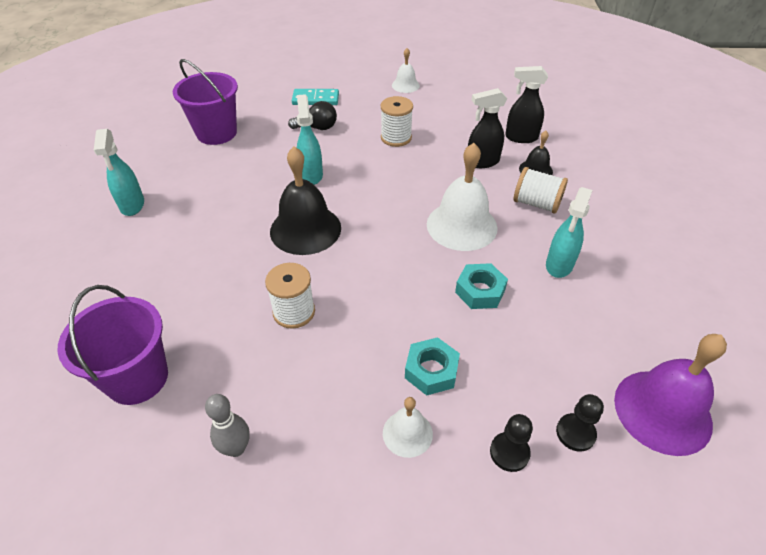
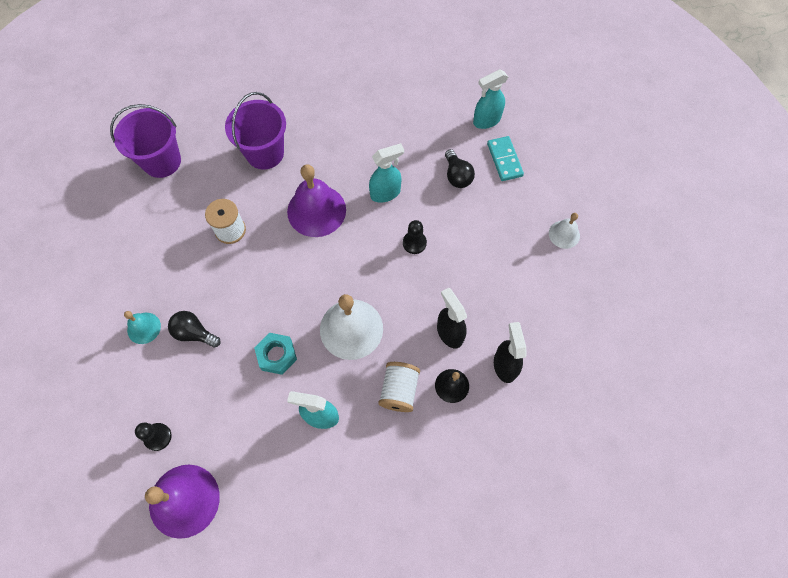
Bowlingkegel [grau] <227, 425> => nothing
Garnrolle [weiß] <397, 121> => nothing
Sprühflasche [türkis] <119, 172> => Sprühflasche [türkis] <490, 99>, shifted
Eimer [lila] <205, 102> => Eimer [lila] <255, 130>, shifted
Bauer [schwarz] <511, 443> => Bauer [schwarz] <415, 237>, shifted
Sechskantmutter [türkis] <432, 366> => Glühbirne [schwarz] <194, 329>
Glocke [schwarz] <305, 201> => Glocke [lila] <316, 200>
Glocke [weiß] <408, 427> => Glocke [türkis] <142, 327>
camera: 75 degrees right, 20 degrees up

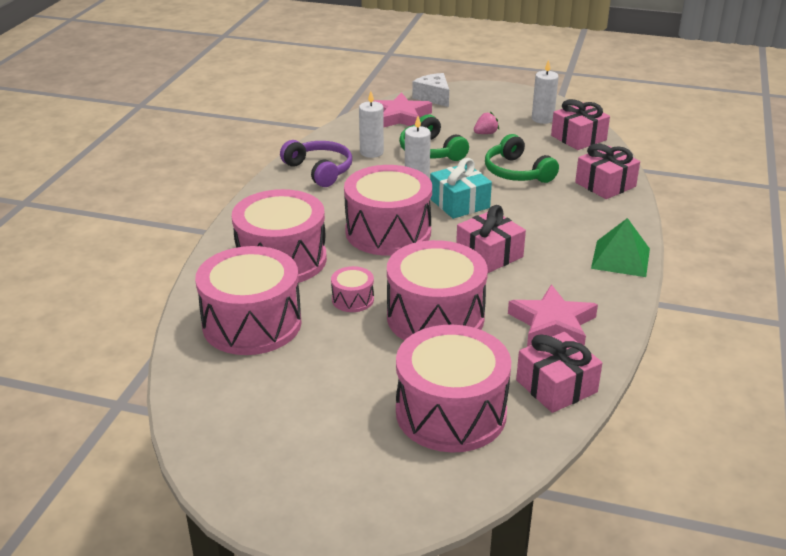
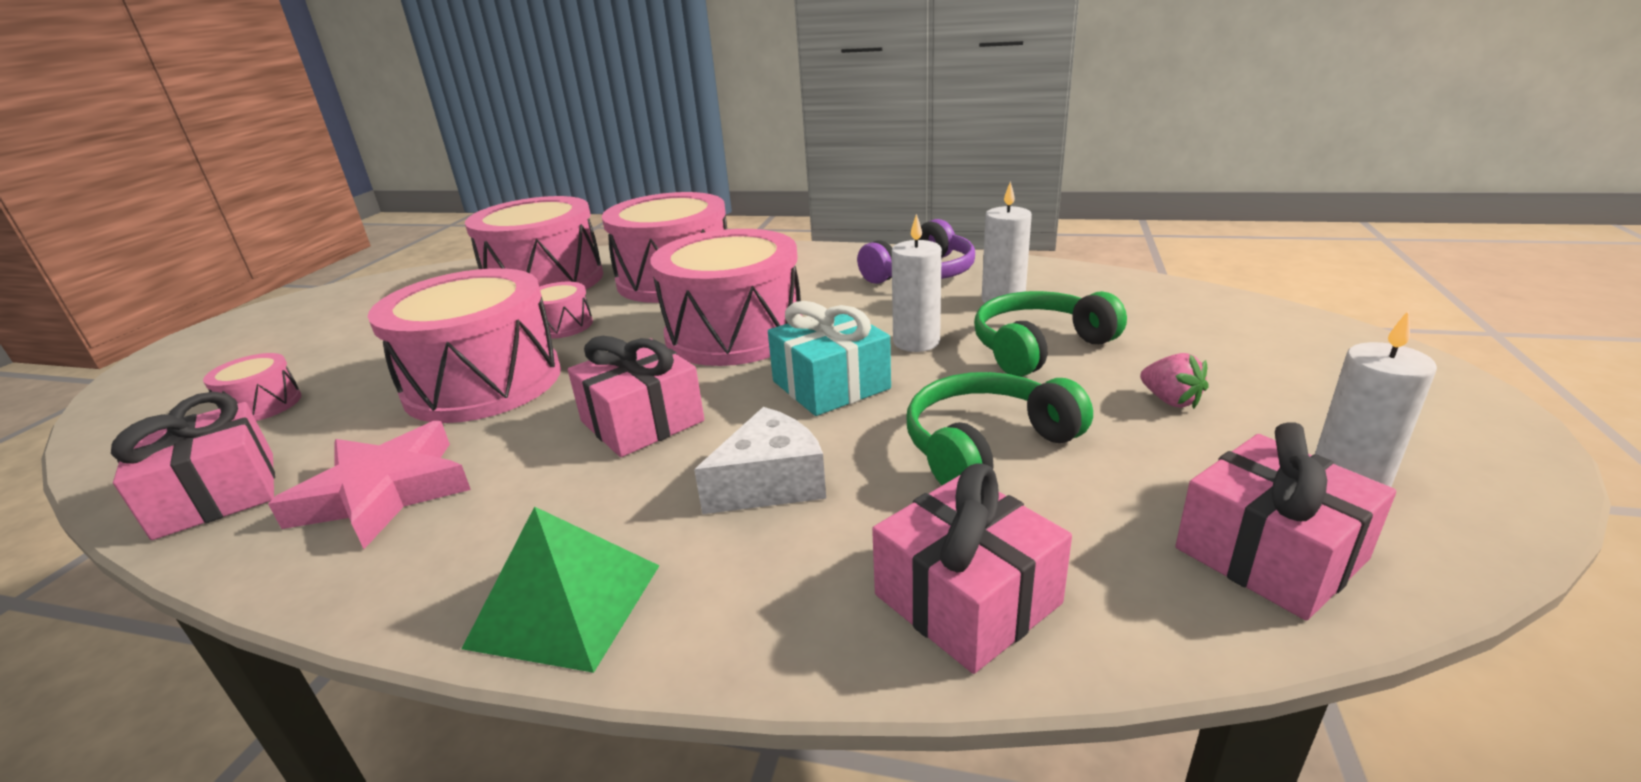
Stern [rosa] <403, 109> => nothing
Käse [weiß] <430, 90> => Käse [weiß] <760, 460>, shifted
Trommel [rosa] <453, 388> => Trommel [rosa] <252, 387>, x0.44
camera: 90 degrees right, 5 degrees down

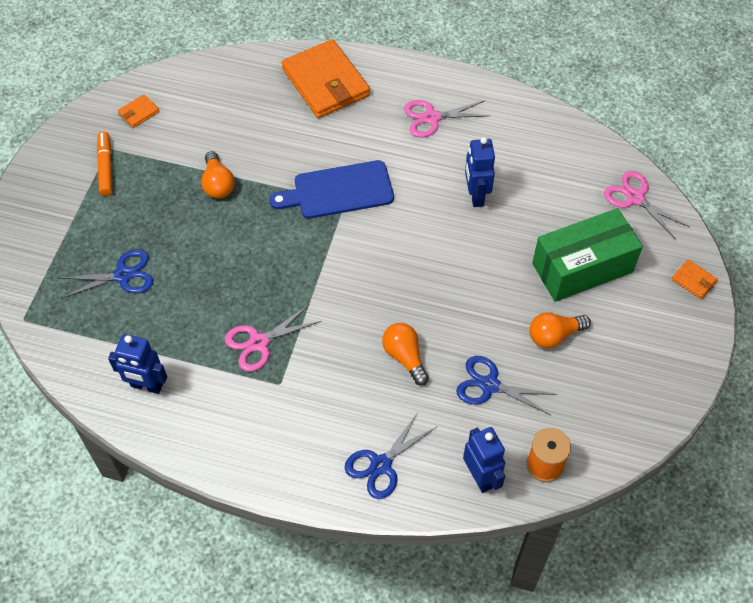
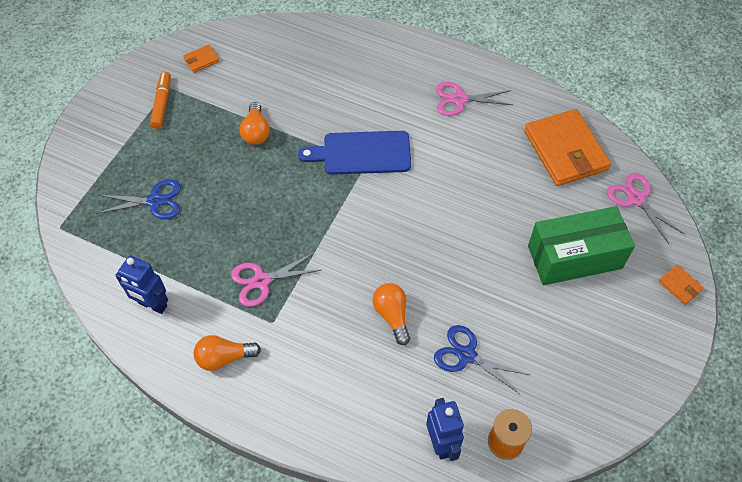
Schere [blau] <390, 455> => nothing
Roboter [blau] <480, 172> => nothing
Geldbörse [orange] <326, 78> => Geldbörse [orange] <567, 147>, shifted
Glühbirne [orange] <560, 330> => Glühbirne [orange] <227, 353>, shifted
camera: 10 degrees right, 0 degrees up

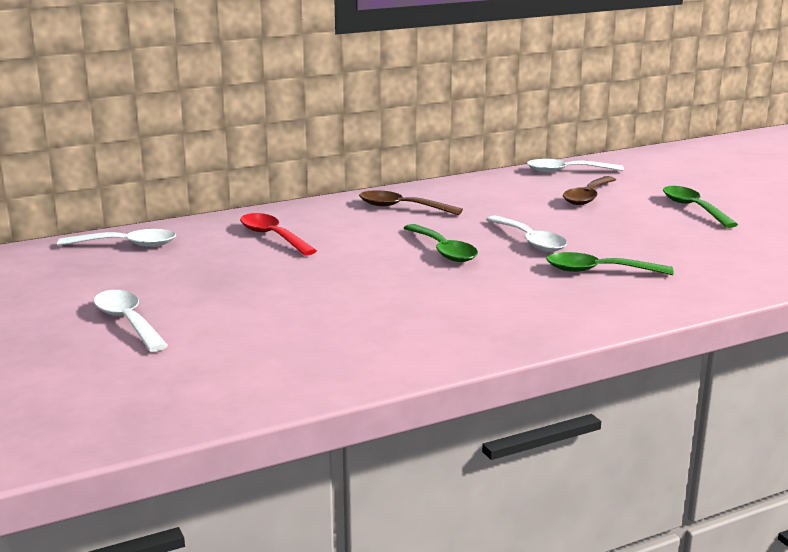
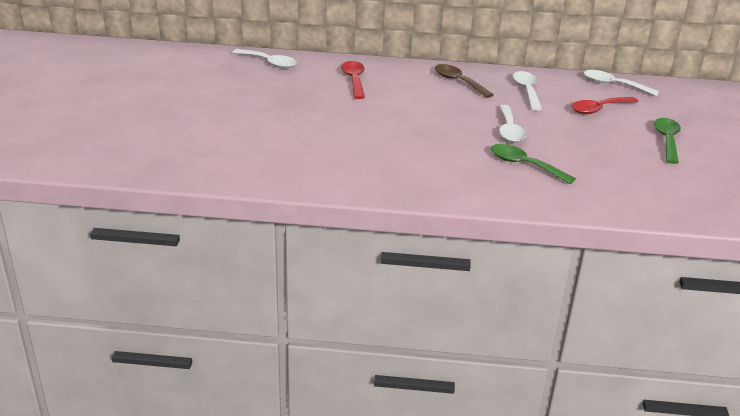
Löffel [grün] <441, 243> => nothing
Löffel [weiß] <131, 321> => Löffel [weiß] <527, 90>, shifted
Löffel [braun] <589, 190> => Löffel [rot] <605, 105>
camera: 30 degrees right, 10 degrees up

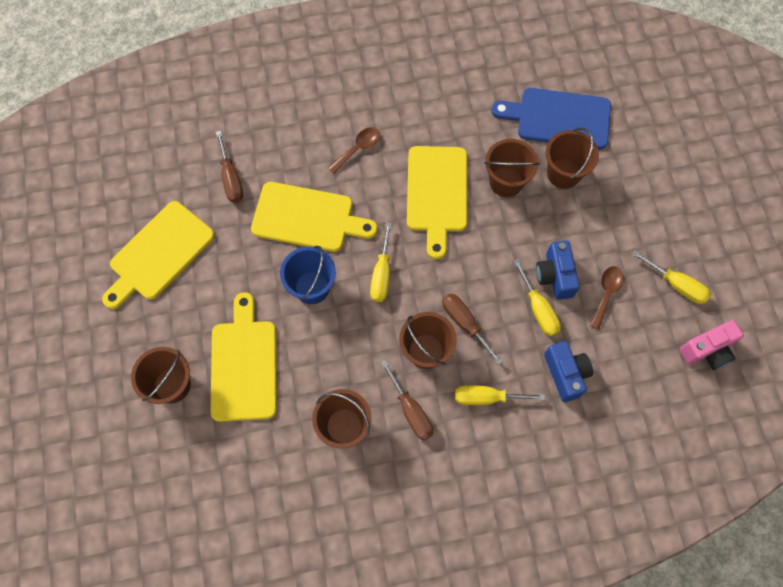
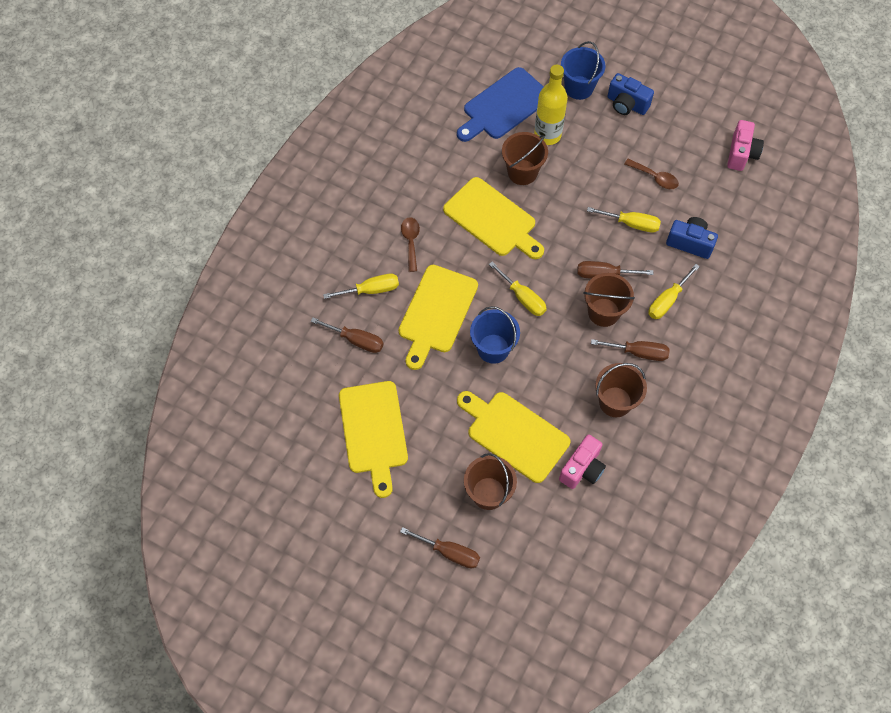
nothing => Schraubenzieher [braun] <440, 547>
nothing => Kamera [rosa] <582, 462>
nothing => Eimer [blau] <583, 70>
Kamera [blau] <558, 270> => Kamera [blau] <631, 94>, shifted
Schraubenzieher [gelb] <671, 277> => Schraubenzieher [gelb] <361, 286>, shifted
Eimer [braun] <572, 158> => Flasche [gelb] <551, 105>
Schneidebrett [gelb] <314, 217> => Schneidebrett [gelb] <438, 317>, 150 degrees clockwise
Löffel [braun] <607, 298> => Löffel [braun] <651, 174>, 150 degrees clockwise
camera: 50 degrees left, 5 degrees down

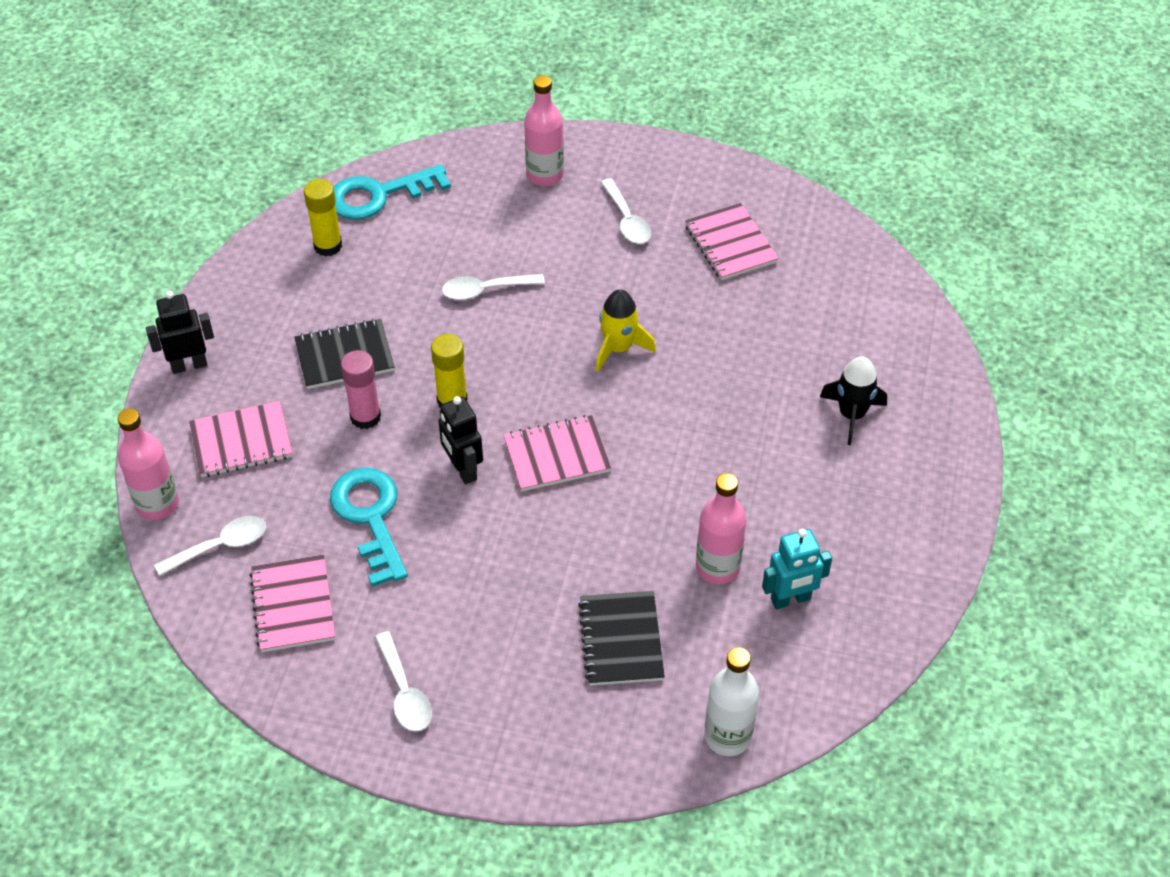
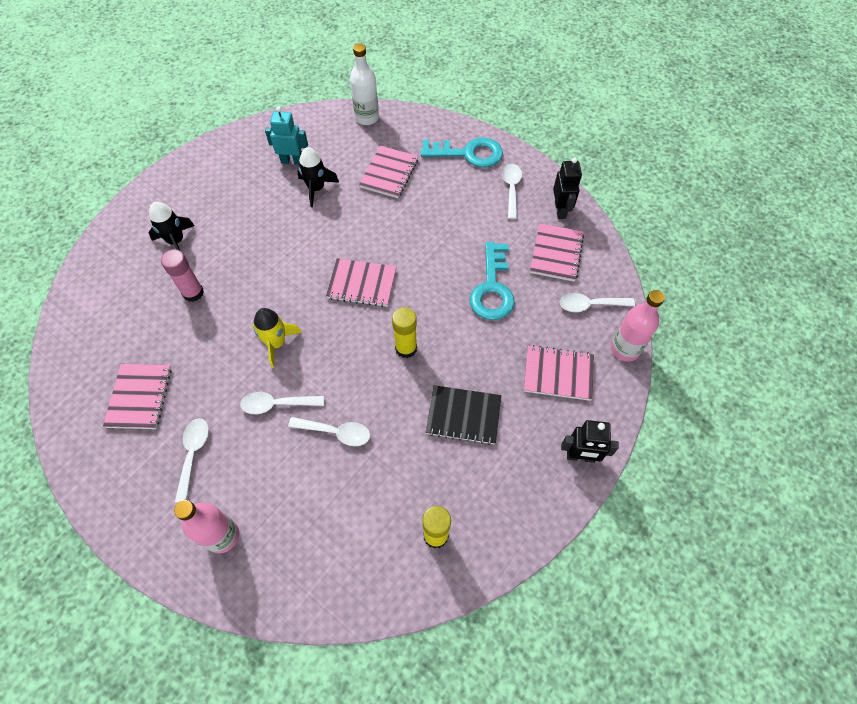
nothing => Löffel [weiß] <282, 403>
Schlüssel [türkis] <392, 192> => Schlüssel [türkis] <462, 153>, shifted
Klebestift [rosa] <361, 389> => Klebestift [rosa] <182, 275>, shifted
Roboter [schwarz] <460, 440> => Roboter [schwarz] <567, 188>, shifted
Flasche [rosa] <721, 528> => Rakete [schwarz] <318, 177>
Notizbuch [schwarz] <621, 638> => Notizbuch [rosa] <388, 172>
camera: 155 degrees left, 10 degrees up

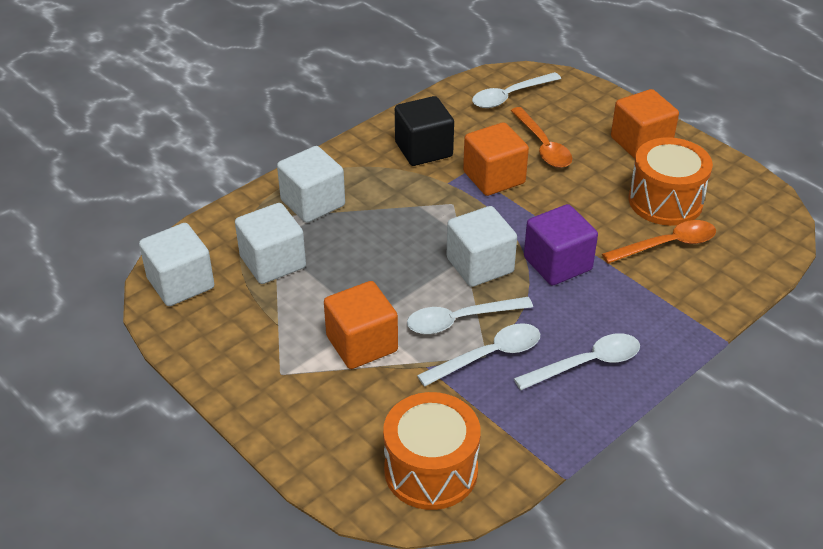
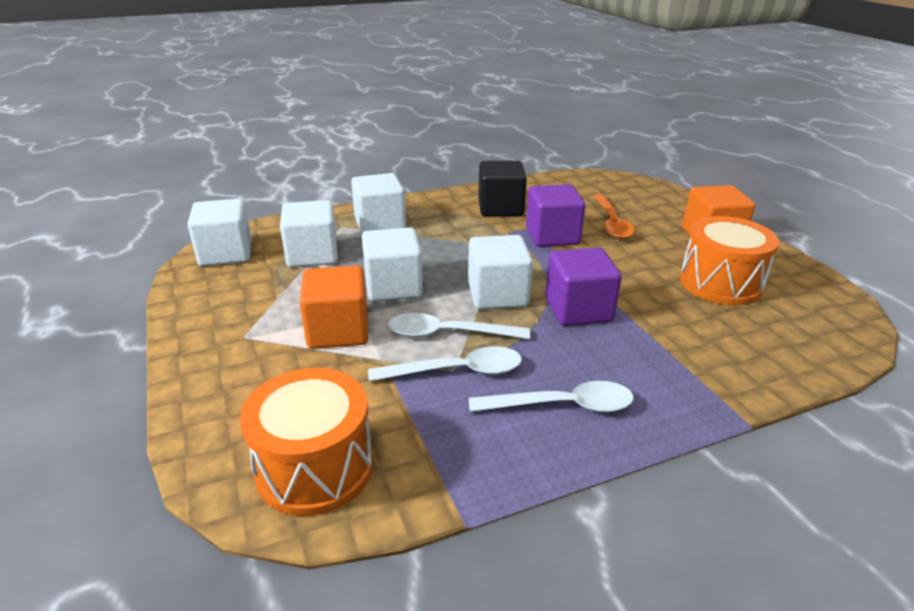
Löffel [weiß] <516, 90> => nothing
Löffel [orange] <659, 242> => nothing
nothing => Kubus [weiß] <392, 264>
Kubus [orange] <496, 159> => Kubus [lila] <555, 215>
camera: 20 degrees right, 10 degrees down

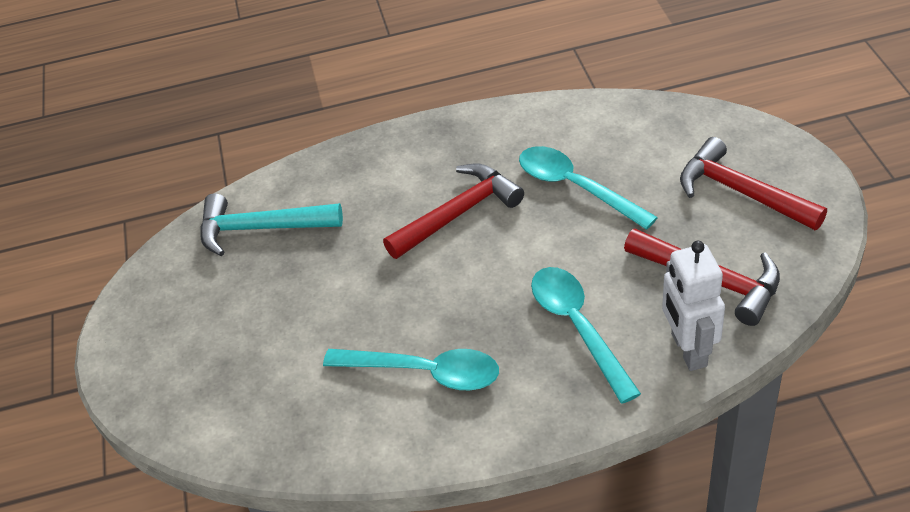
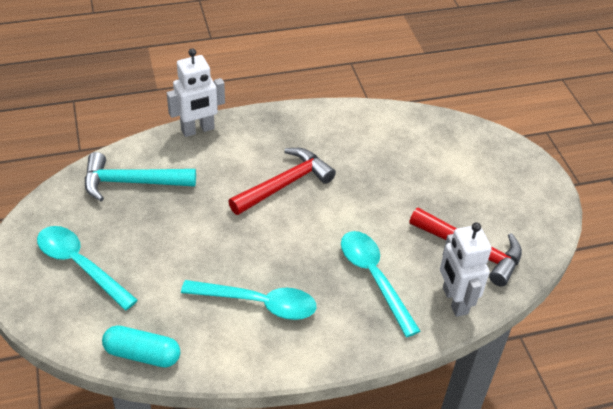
Hammer [rot] <753, 183> => nothing
nothing => Kapsel [türkis] <141, 346>
nothing => Roboter [weiß] <196, 92>
Löffel [türkis] <588, 188> => Löffel [türkis] <87, 268>, shifted
camera: 10 degrees left, 0 degrees up

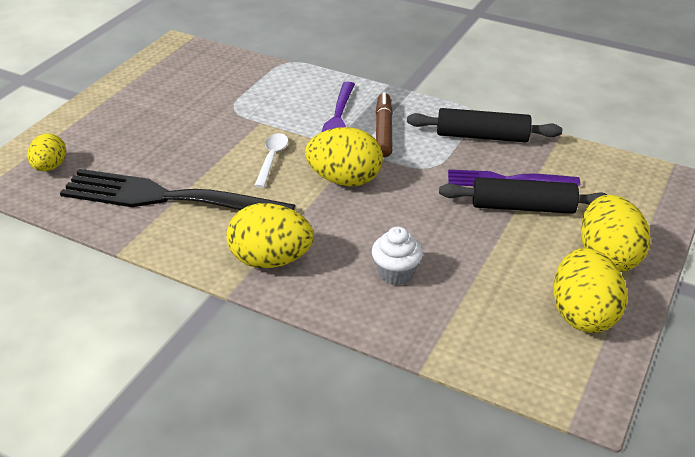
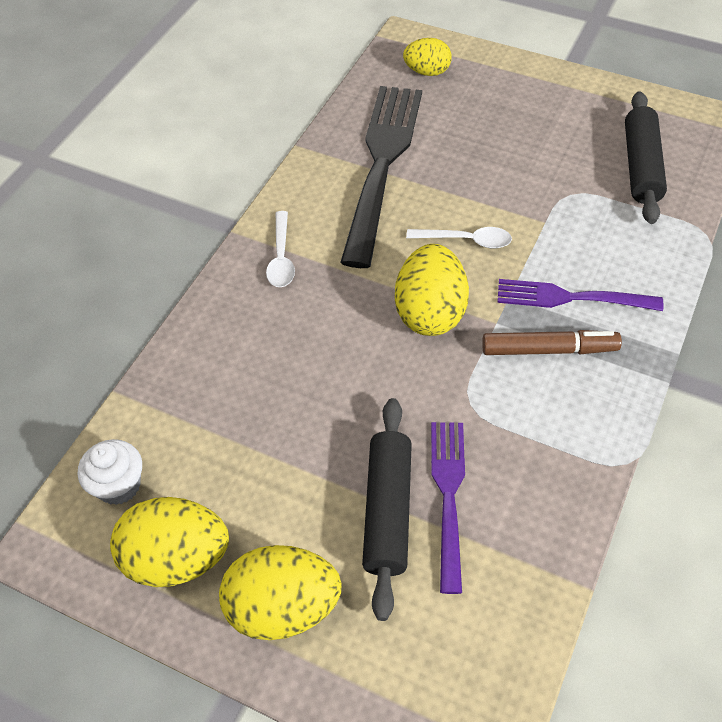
Muffin [weiß] <397, 256> => Muffin [weiß] <110, 472>, shifted
Nudelholz [schwarz] <484, 125> => Nudelholz [schwarz] <646, 157>, shifted
Ei [gelb] <270, 235> => Löffel [weiß] <280, 249>
camera: 90 degrees right, 15 degrees up

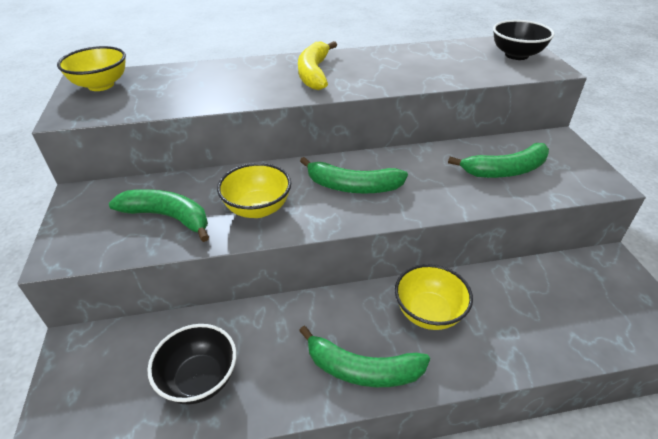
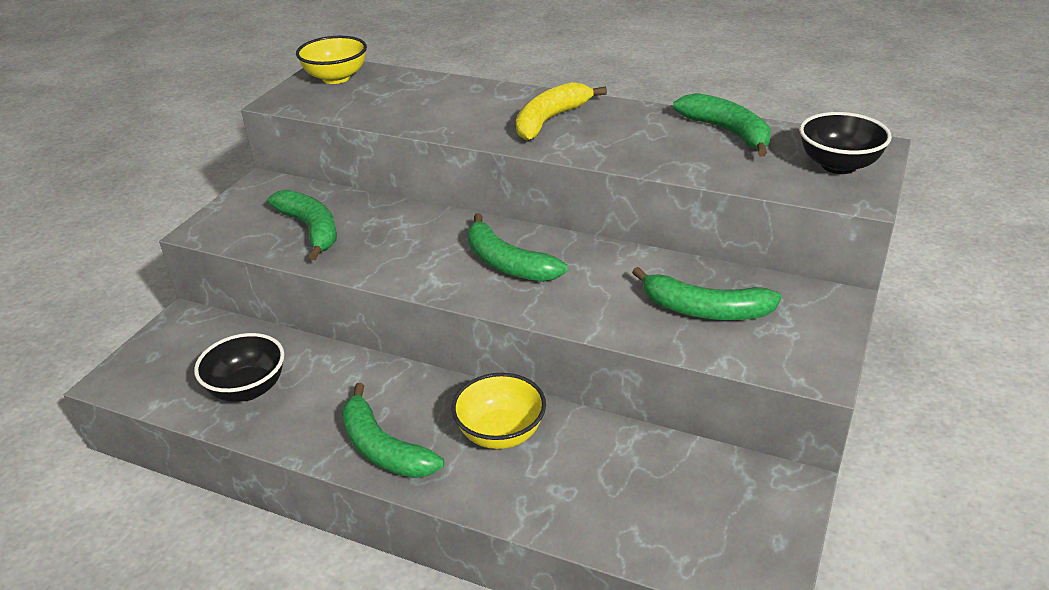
Schüssel [gelb] <254, 190> => nothing
nothing => Banane [grün] <722, 125>
camera: 35 degrees right, 5 degrees down

